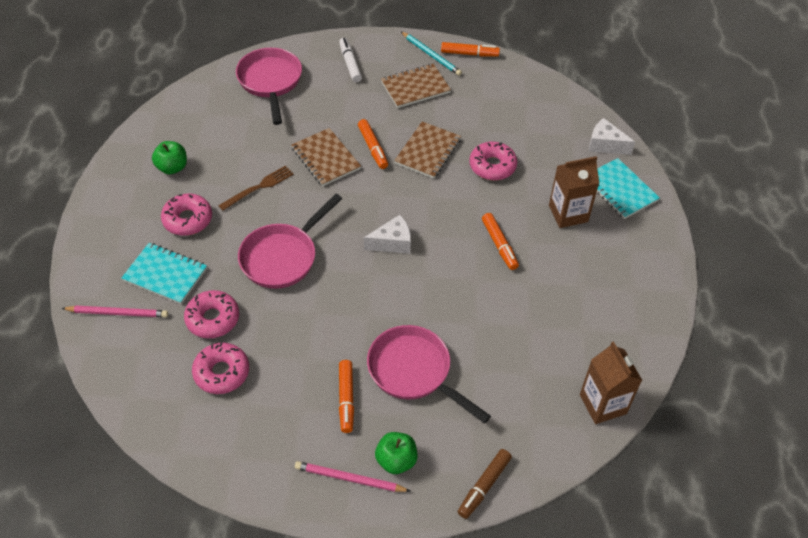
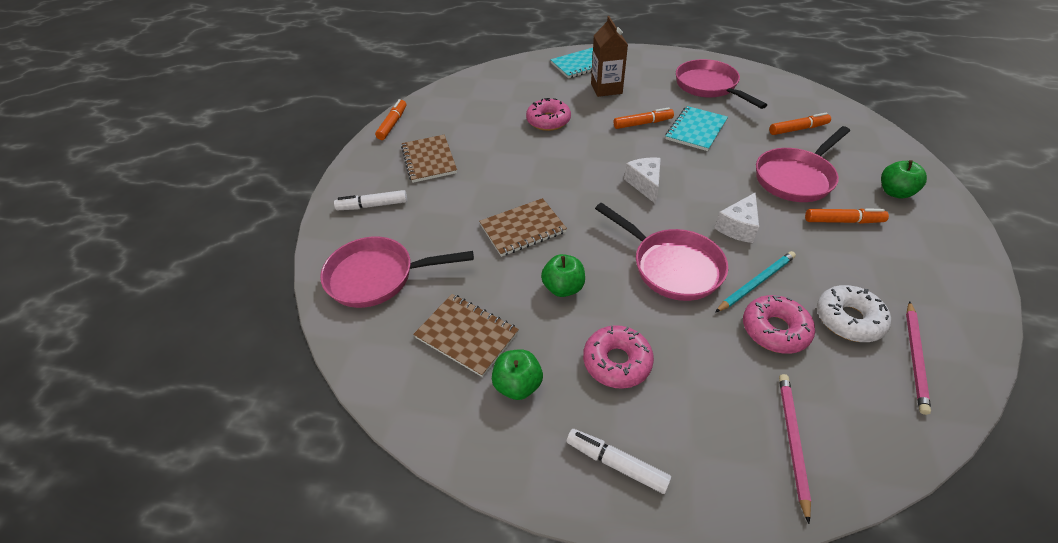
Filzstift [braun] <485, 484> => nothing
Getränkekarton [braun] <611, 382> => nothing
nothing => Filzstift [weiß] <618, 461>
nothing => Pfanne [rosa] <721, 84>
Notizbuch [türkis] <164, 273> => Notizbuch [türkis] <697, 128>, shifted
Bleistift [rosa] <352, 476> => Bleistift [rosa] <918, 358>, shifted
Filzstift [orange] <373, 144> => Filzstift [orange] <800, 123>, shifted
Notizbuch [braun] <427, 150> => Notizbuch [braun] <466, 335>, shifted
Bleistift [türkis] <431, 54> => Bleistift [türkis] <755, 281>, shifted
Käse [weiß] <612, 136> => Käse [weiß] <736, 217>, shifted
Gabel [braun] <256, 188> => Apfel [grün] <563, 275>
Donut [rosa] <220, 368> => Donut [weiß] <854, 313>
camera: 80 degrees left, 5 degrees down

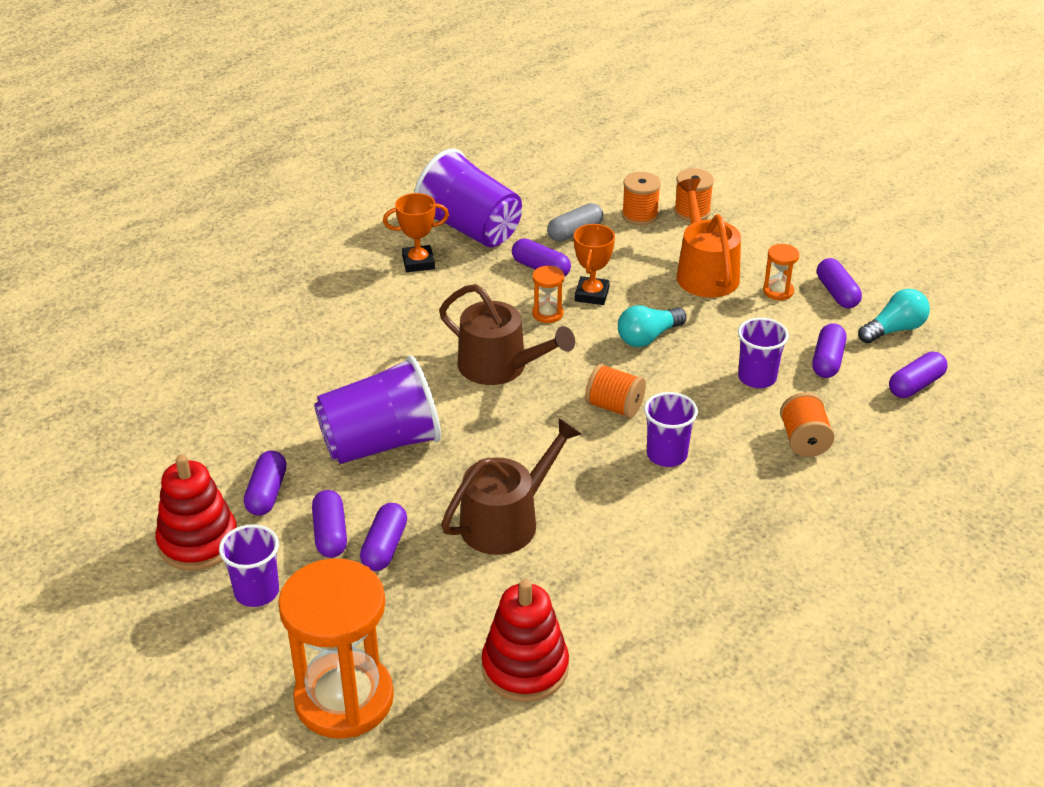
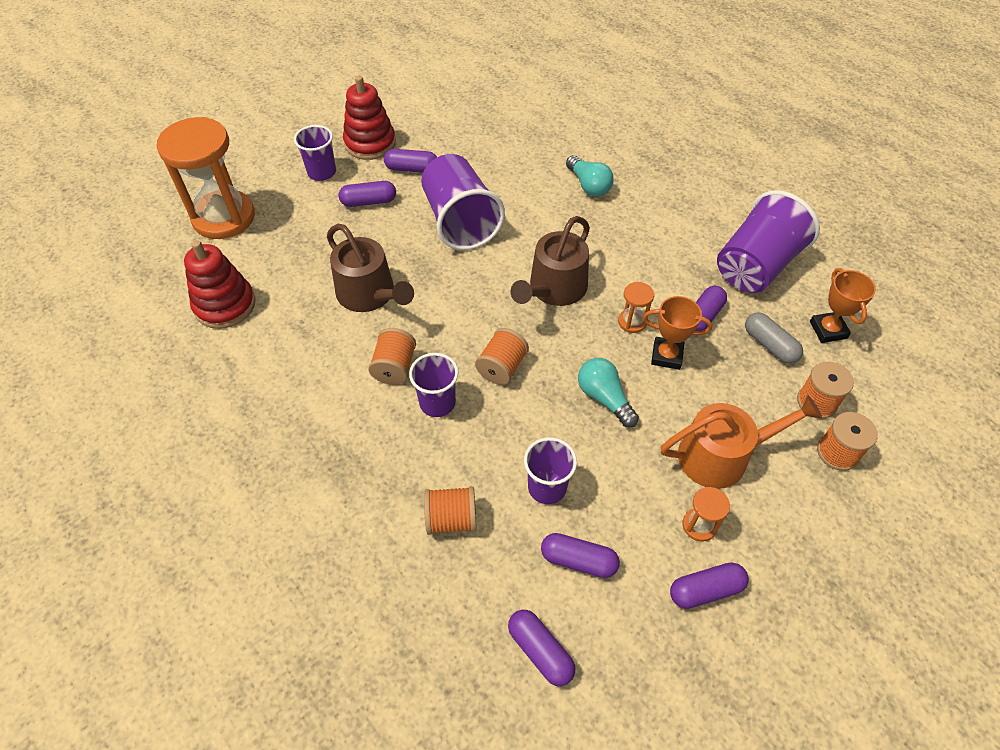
Kapsel [lila] <383, 537> => nothing
nothing => Garnrolle [orange] <392, 356>
Pokal [orange] <416, 232> => Pokal [orange] <843, 305>, shifted
Glühbirne [türkis] <894, 316> => Glühbirne [türkis] <590, 176>, shifted
camera: 90 degrees right, 15 degrees up

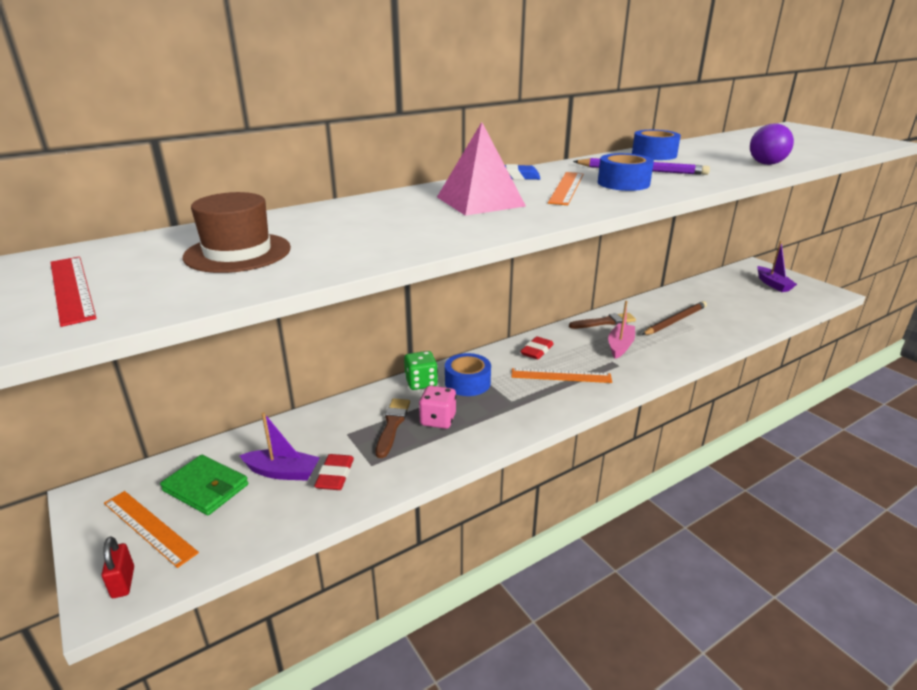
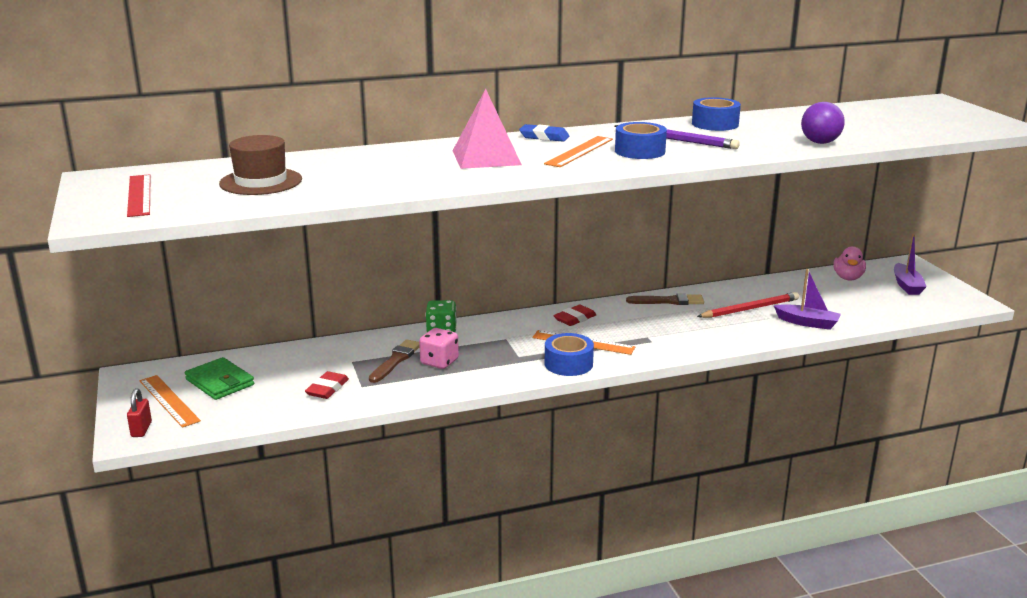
Boot [rosa] <621, 330> => nothing
nothing => Ente [rosa] <849, 263>
Boot [lila] <279, 446> => Boot [lila] <807, 299>, shifted
Klebeband [blau] <468, 374> => Klebeband [blau] <569, 354>, shifted
Bleistift [braun] <674, 318> => Bleistift [rot] <748, 305>
camera: 15 degrees right, 5 degrees down

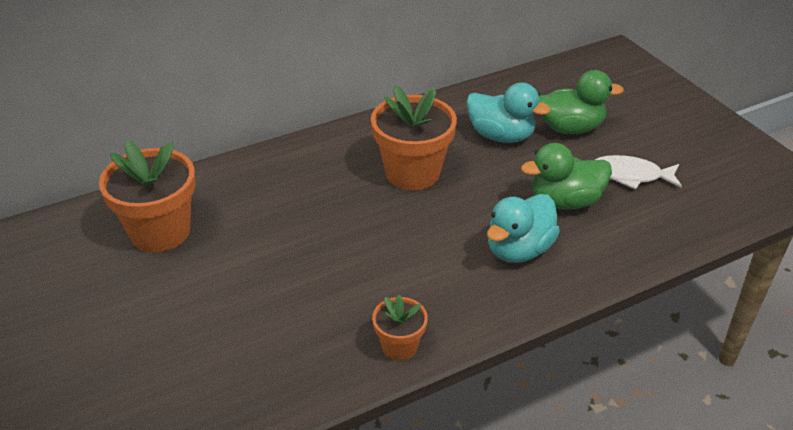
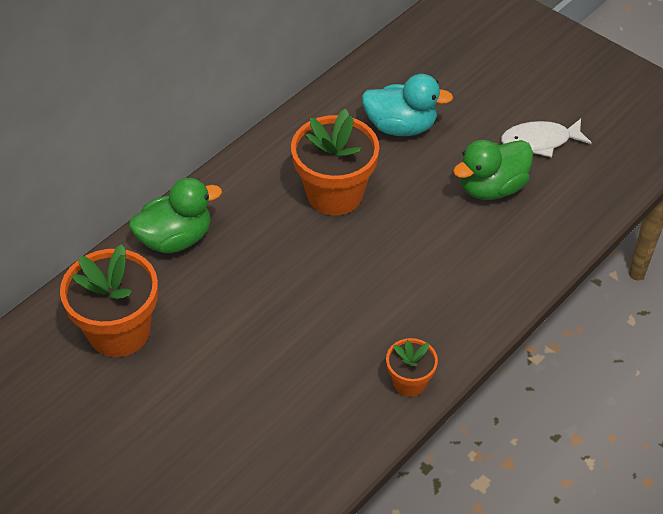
Ente [türkis] <523, 228> => nothing
Ente [grün] <581, 102> => Ente [grün] <175, 215>, shifted
camera: 20 degrees left, 10 degrees up

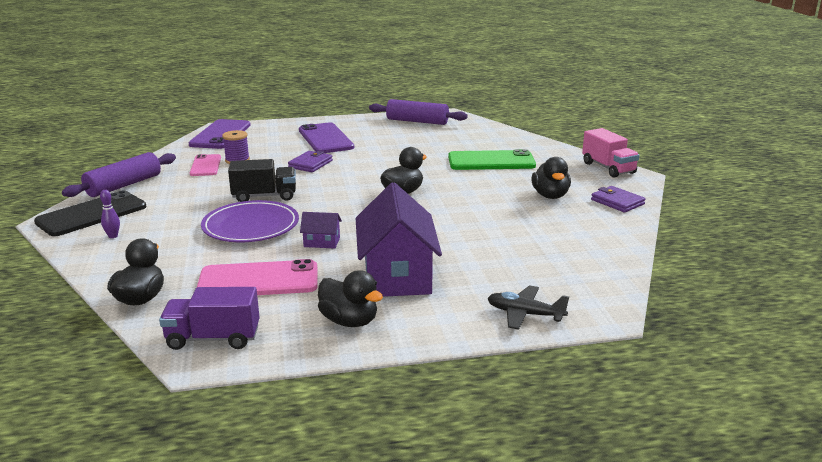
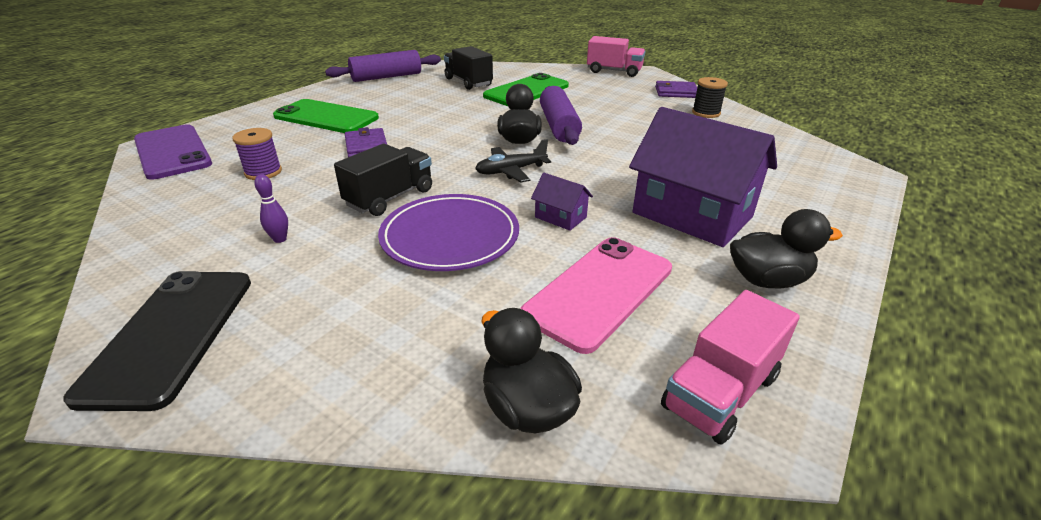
Handy [rosa] <205, 165> => nothing
Ente [schwarz] <551, 178> => nothing
nothing => Lastwagen [schwarz] <468, 68>
nothing => Garnrolle [schwarz] <710, 97>
Nudelholz [lila] <119, 174> => Nudelholz [lila] <561, 115>, shifted
Bowlingkegel [lila] <110, 214> => Bowlingkegel [lila] <271, 208>, shifted
Flugzeug [schwarz] <528, 307> => Flugzeug [schwarz] <513, 160>, shifted
Lastwagen [lila] <209, 318> => Lastwagen [rosa] <730, 367>
Handy [lila] <326, 137> => Handy [grün] <326, 116>
Haus [lila] <321, 230> => Haus [lila] <562, 202>, 75 degrees clockwise
camera: 45 degrees left, 10 degrees up

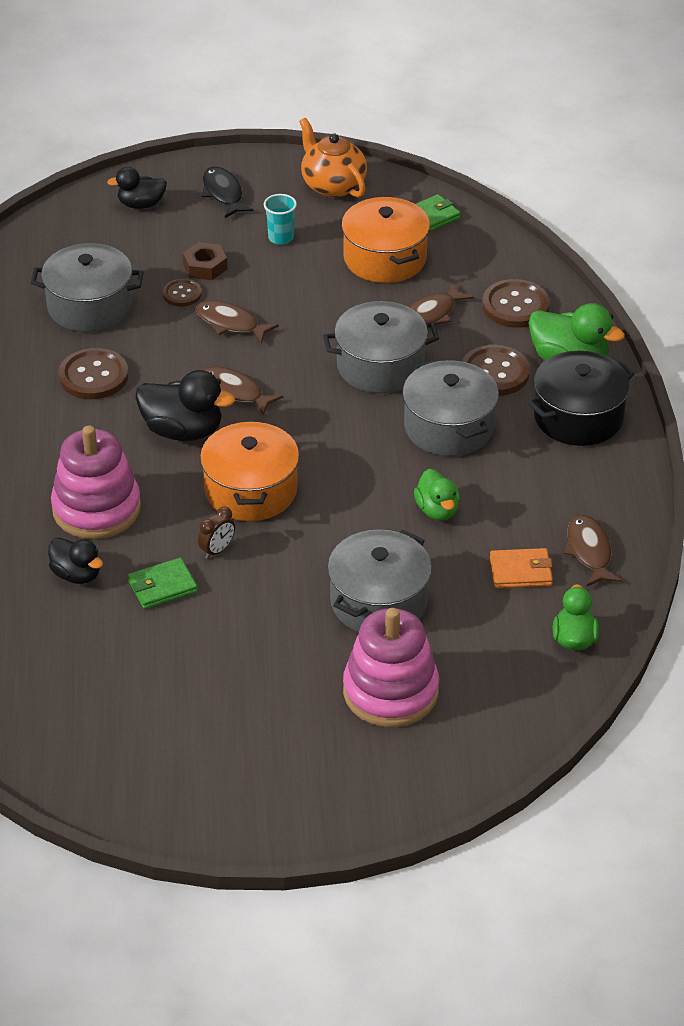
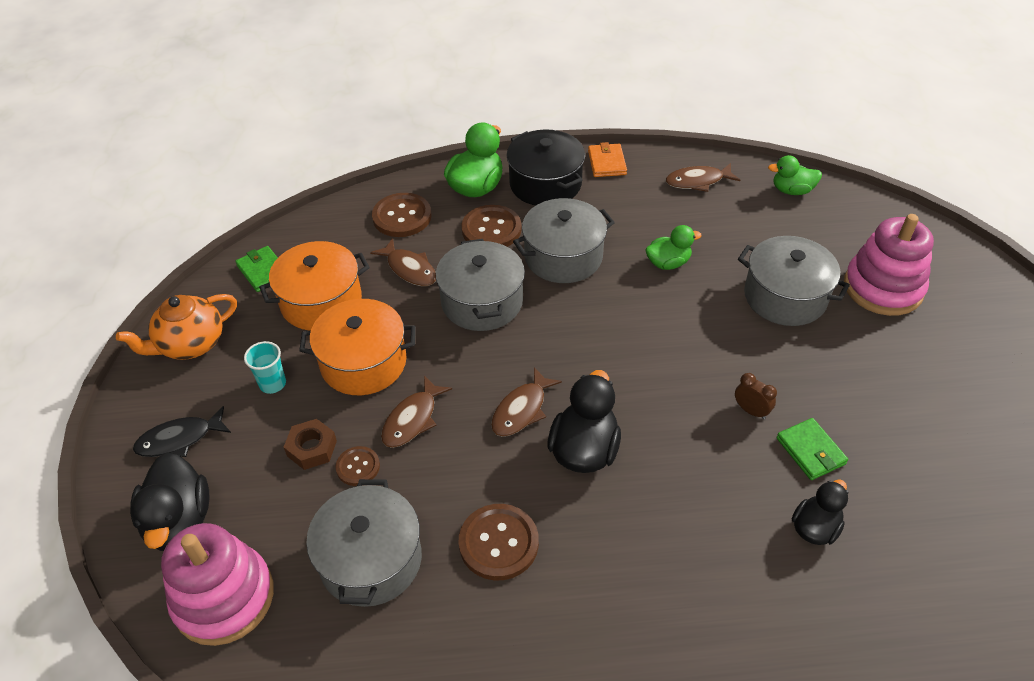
Stapelspielzeug [rosa] <96, 482> => Stapelspielzeug [rosa] <217, 584>, shifted
Kochtopf [orange] <249, 470> => Kochtopf [orange] <357, 347>, shifted
Geldbörse [orange] <521, 568> => Geldbörse [orange] <607, 159>, shifted
Ente [schwarz] <137, 188> => Ente [schwarz] <170, 502>, x1.58
camera: 90 degrees left, 5 degrees up

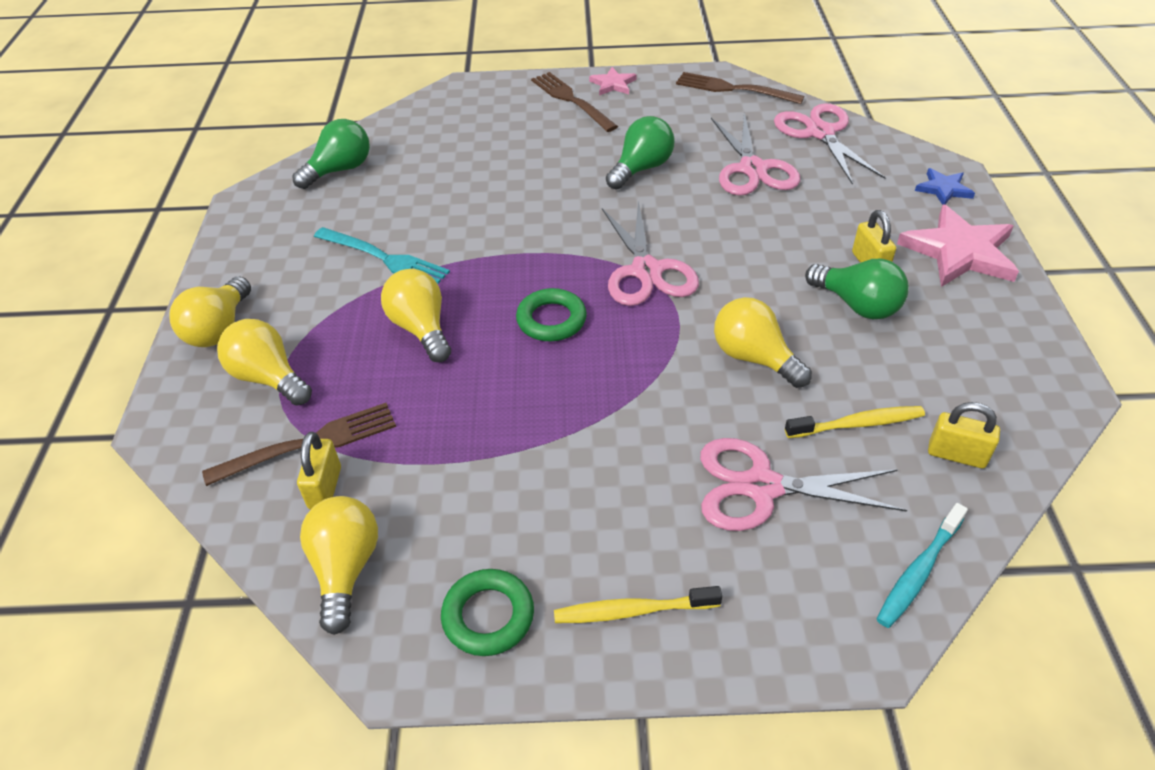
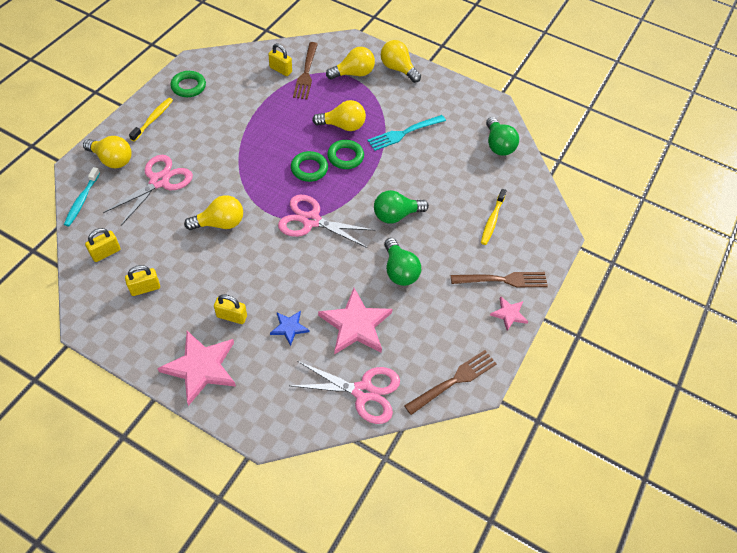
nothing => Vorhängeschloss [gelb] <142, 280>
nothing => Ring [grün] <345, 154>
Glühbirne [gelb] <339, 565> => Glühbirne [gelb] <107, 152>, shifted
Zahnbürste [gelb] <855, 422> => Zahnbürste [gelb] <494, 217>, shifted
Glühbirne [grün] <857, 289> => Glühbirne [grün] <401, 207>, shifted
Stern [blau] <945, 186> => Stern [blau] <290, 328>, shifted
Schere [rosa] <755, 154> => Stern [rosa] <355, 321>
Zahnbürste [türkis] <922, 565> => Zahnbürste [türkis] <82, 196>, 150 degrees counterclockwise
camera: 115 degrees right, 10 degrees up

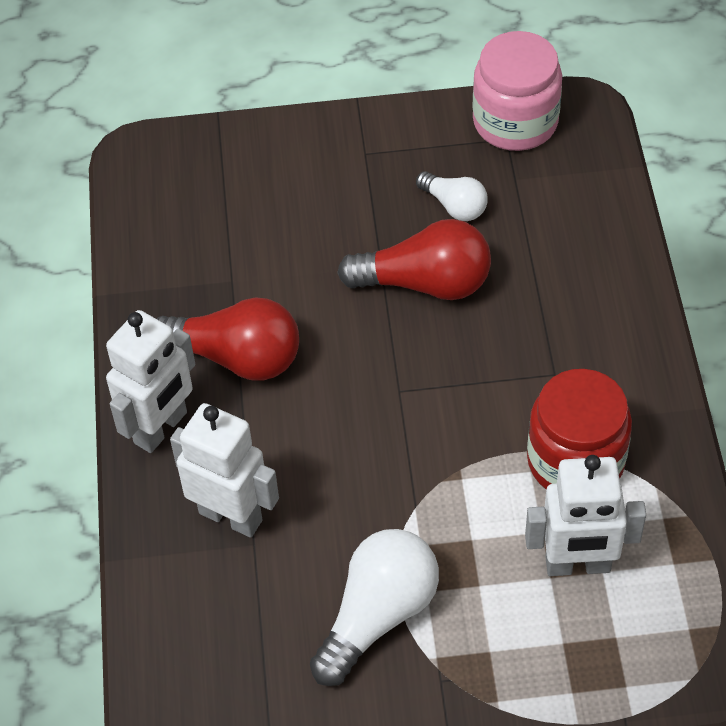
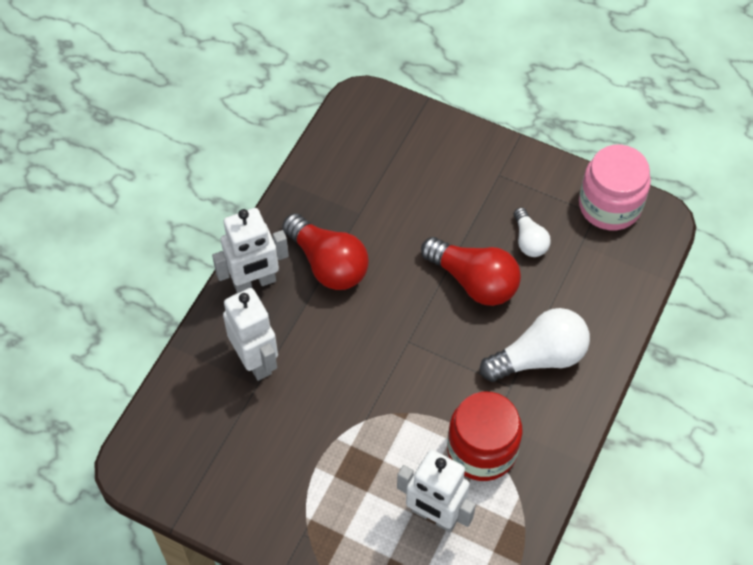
Glühbirne [weiß] <374, 607> => Glühbirne [weiß] <535, 345>, shifted
camera: 30 degrees right, 5 degrees up

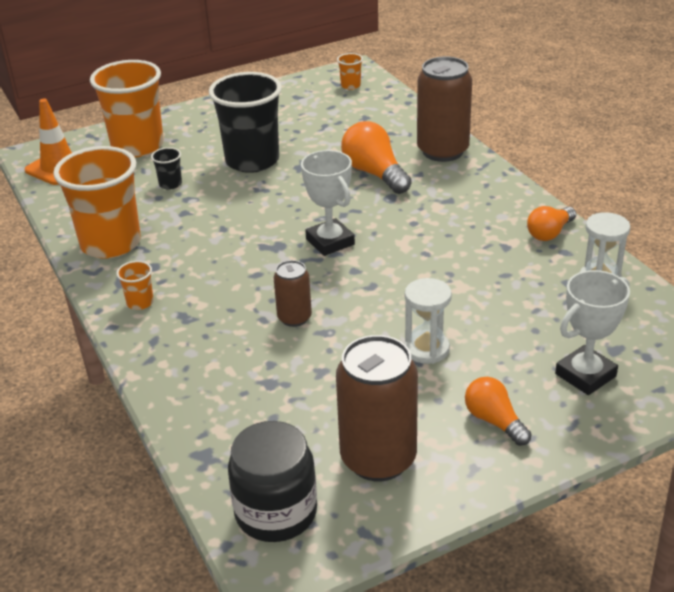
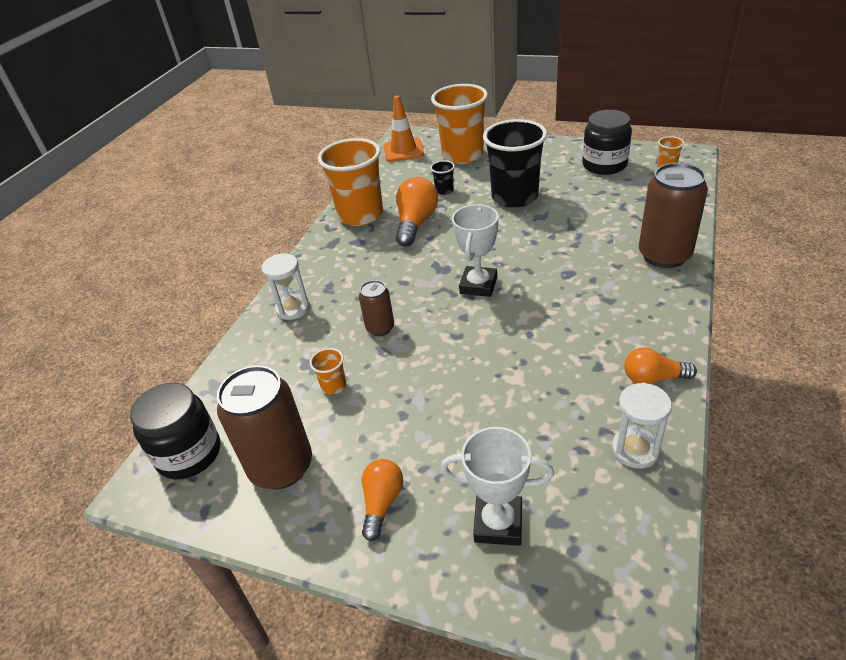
nothing => Einmachglas [schwarz] <607, 142>
Becher [orange] <135, 285> => Becher [orange] <328, 371>, shifted
Glühbirne [orange] <376, 157> => Glühbirne [orange] <417, 211>, shifted
Sanduhr [weiß] <428, 321> => Sanduhr [weiß] <286, 287>, shifted
camera: 50 degrees right, 5 degrees up

